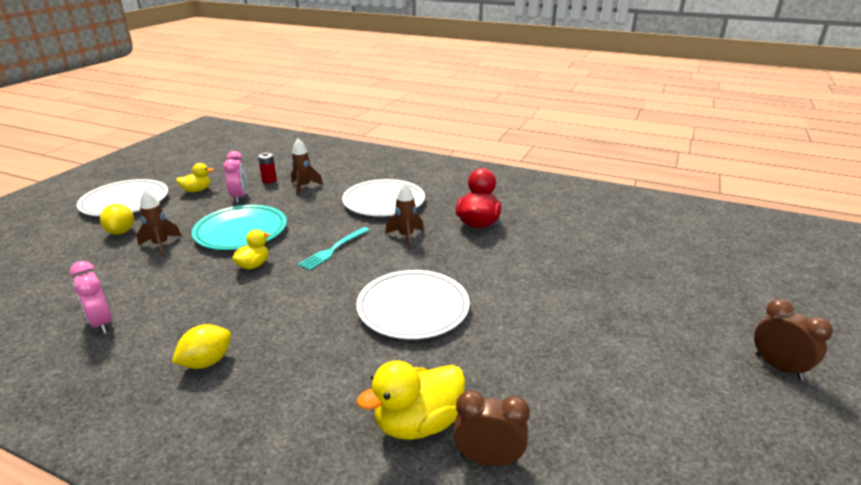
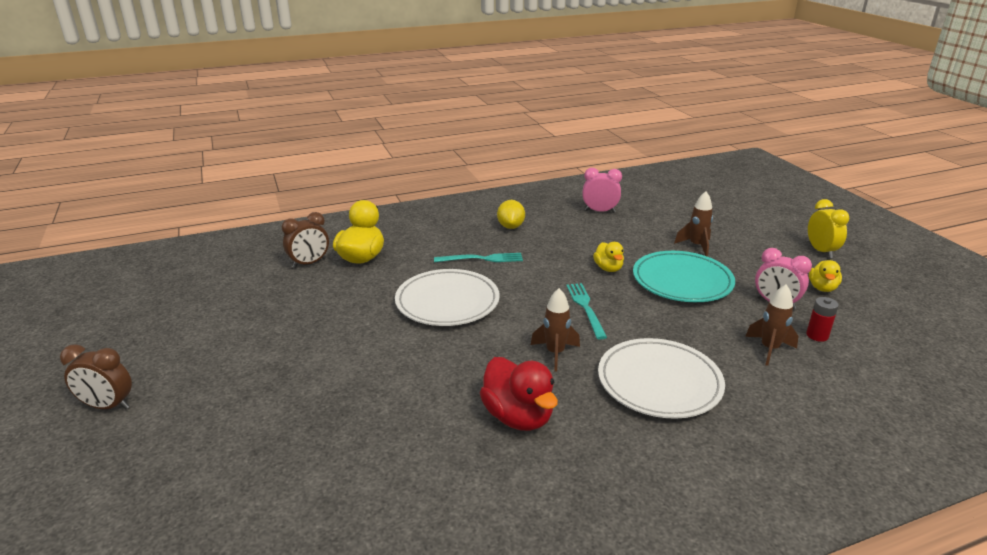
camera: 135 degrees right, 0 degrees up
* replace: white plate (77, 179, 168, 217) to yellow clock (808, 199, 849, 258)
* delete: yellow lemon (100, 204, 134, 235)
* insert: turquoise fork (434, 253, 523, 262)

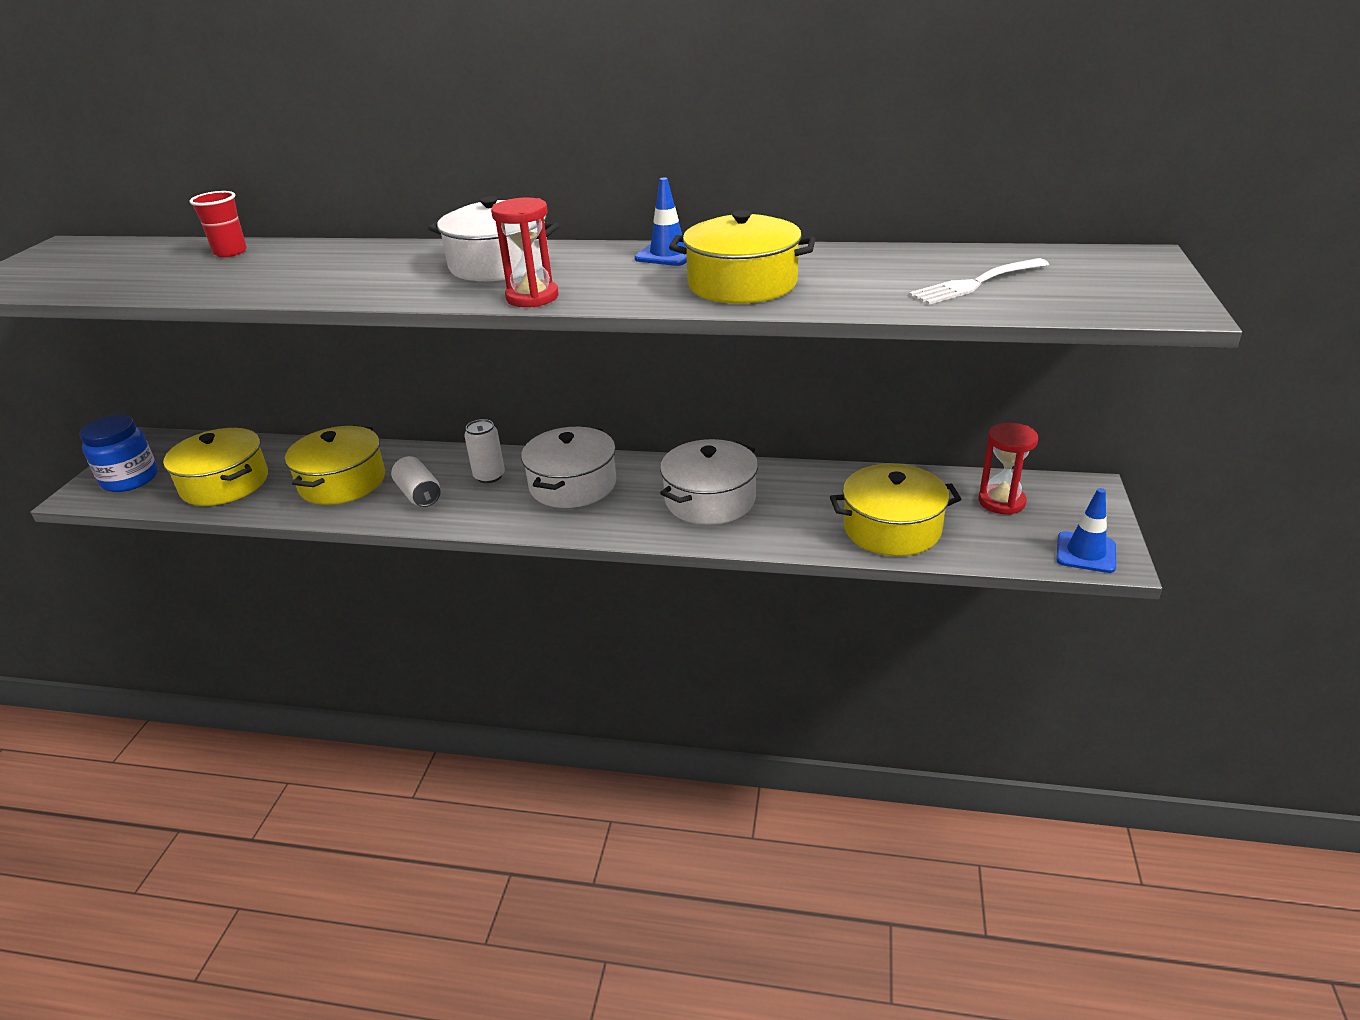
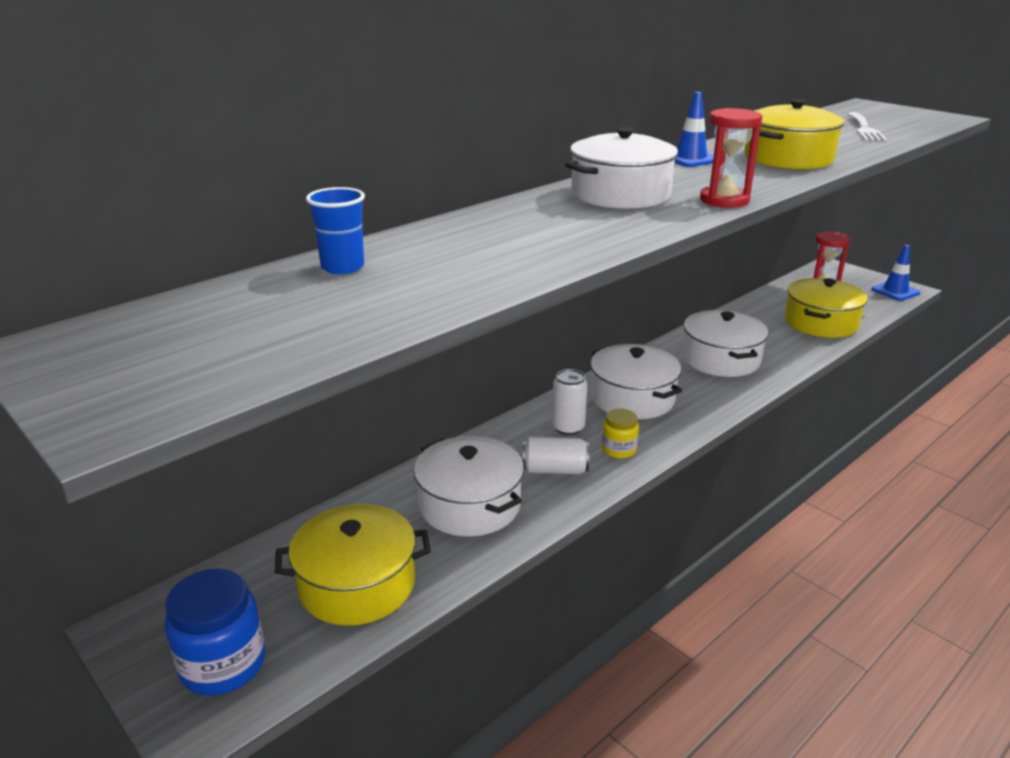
camera: 55 degrees left, 5 degrees down
* recolor: red cup (190, 191, 247, 257) to blue cup (306, 187, 365, 274)
* recolor: yellow pot (285, 426, 385, 505) to white pot (414, 436, 524, 537)
* insert: yellow jar (602, 409, 639, 459)

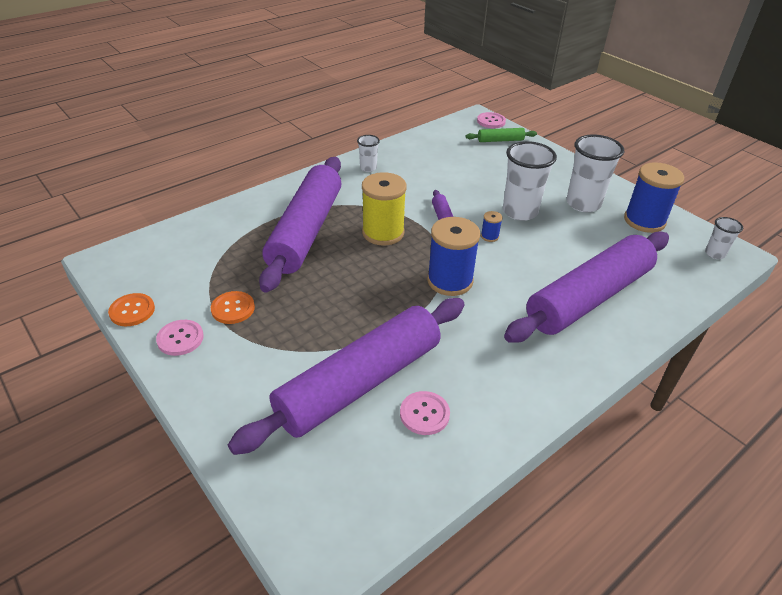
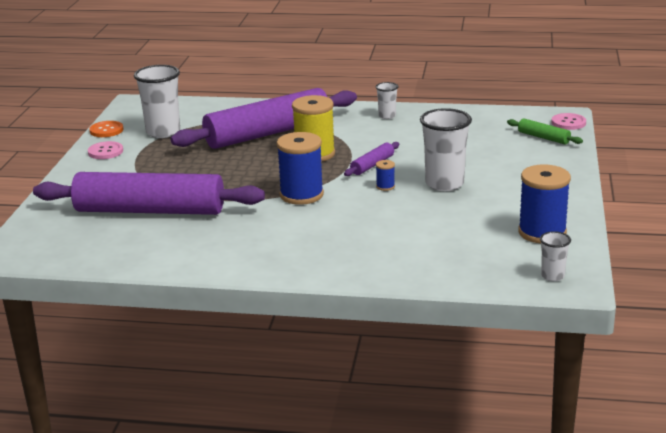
camera: 50 degrees right, 15 degrees down
* delete: orange button (211, 291, 255, 324)
* delete: pink button (400, 391, 450, 435)
* delete: purple rolling pin (504, 231, 669, 343)
* move: white cup (566, 134, 624, 212) to (134, 65, 180, 138)

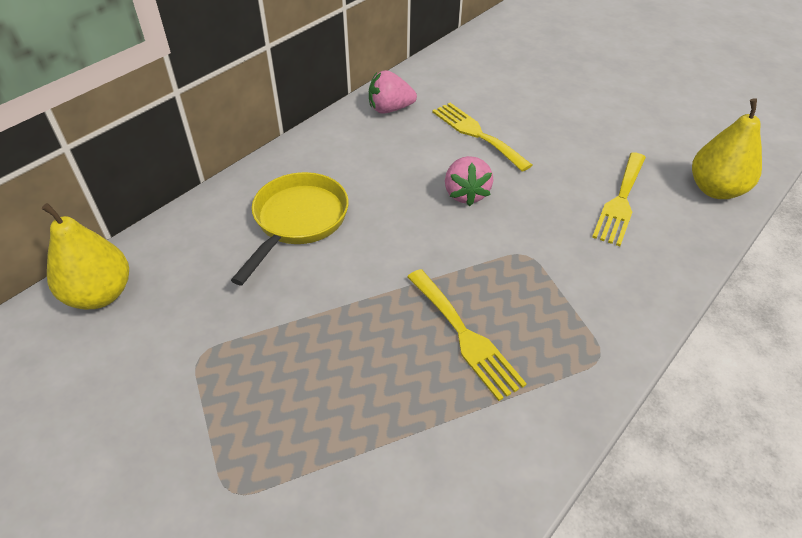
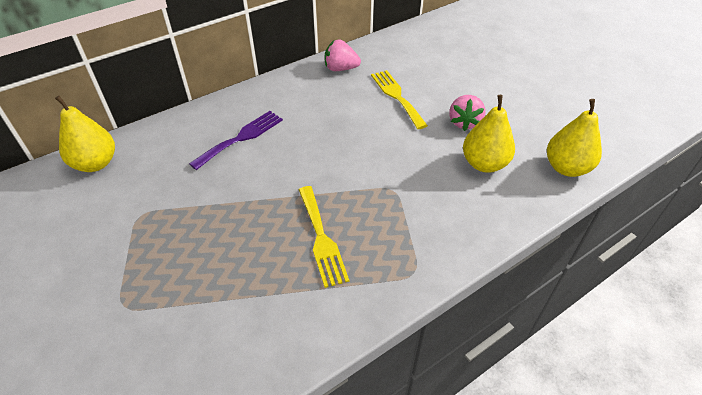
camera: 15 degrees right, 0 degrees up
* replace: yellow pan (231, 172, 349, 285) to purple fork (189, 111, 283, 170)
* move: pink strawberry (445, 156, 493, 206) to (449, 95, 485, 131)
* replace: yellow fork (592, 152, 646, 246) to yellow pear (463, 95, 515, 173)

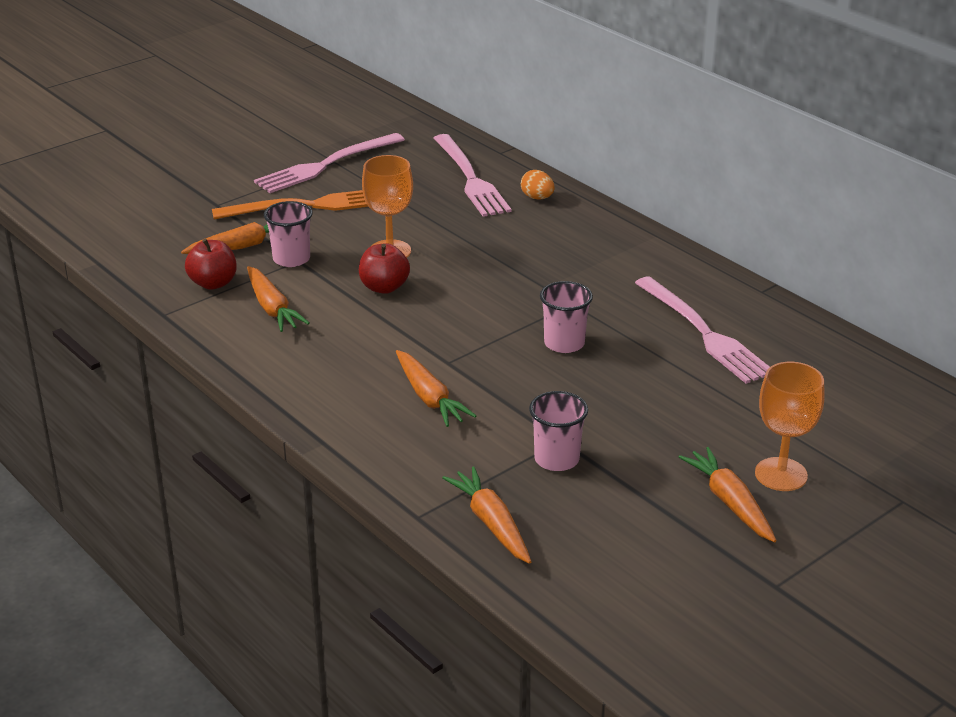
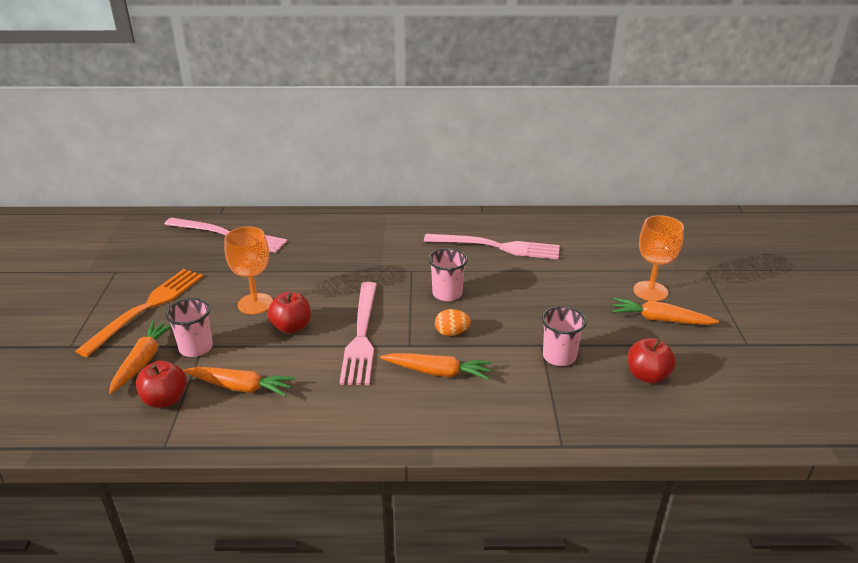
camera: 50 degrees left, 0 degrees up
* move: pink fork (254, 133, 405, 193) to (339, 282, 377, 385)
* delete: orange carrot (442, 467, 531, 564)
* move: orange egg (521, 170, 554, 200) to (435, 309, 471, 336)
* insert: red apple (628, 338, 676, 384)

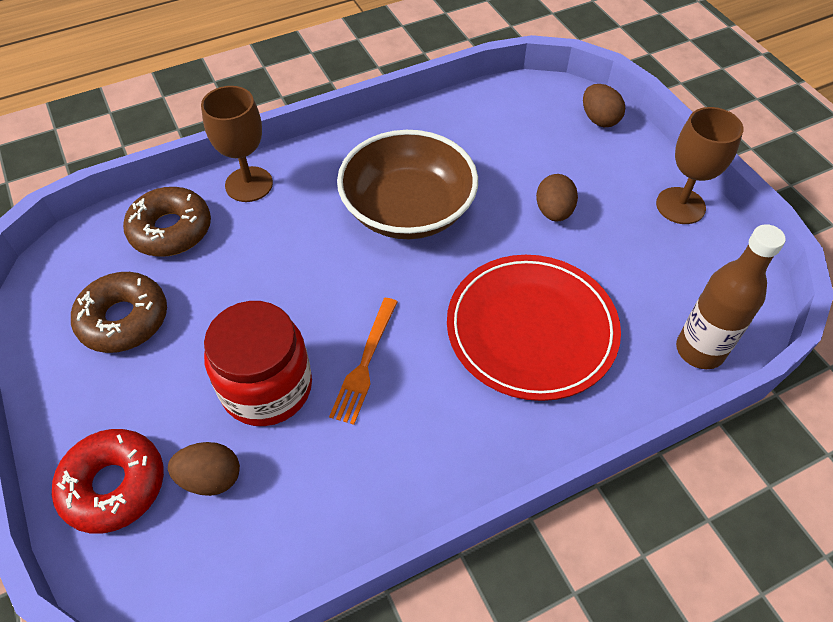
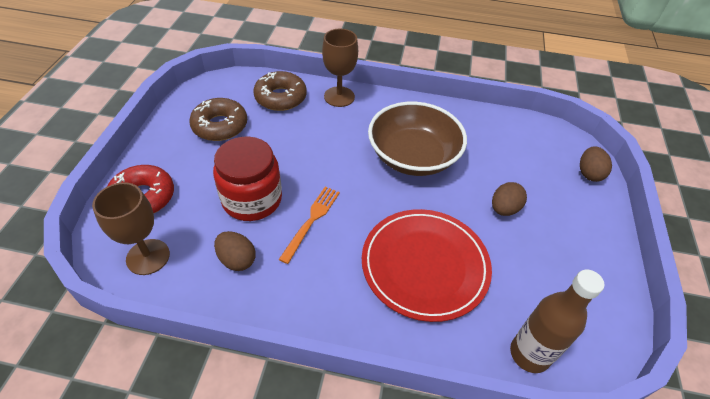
camera: 35 degrees right, 5 degrees down
* move: brown egg (168, 442, 240, 496) to (214, 231, 256, 271)
* rotate: orange fork (329, 298, 397, 425) = (278, 187, 340, 264) 150 degrees clockwise
* move: brown goblet (656, 107, 743, 224) to (92, 182, 170, 275)

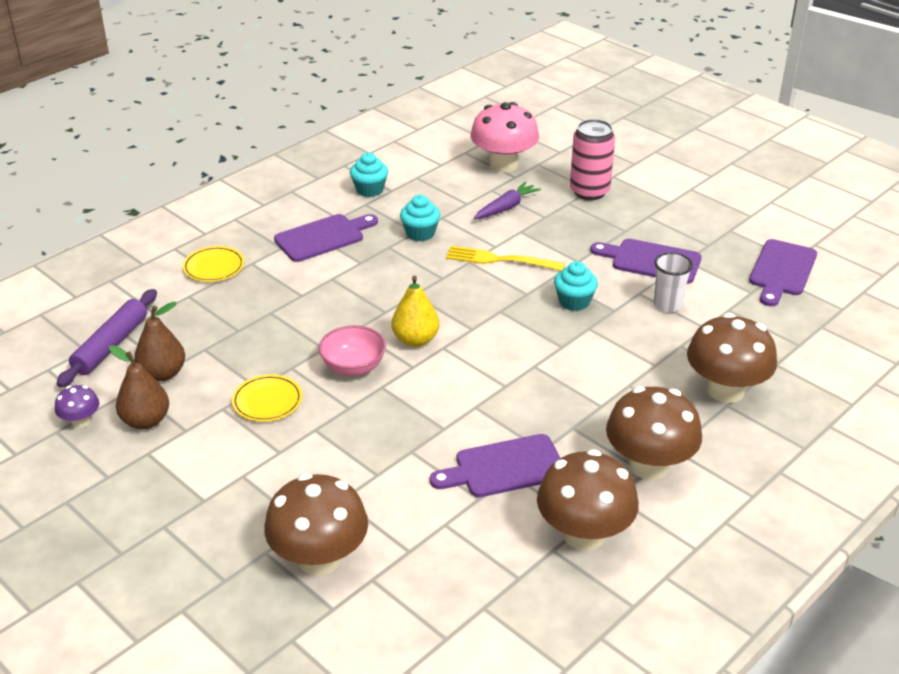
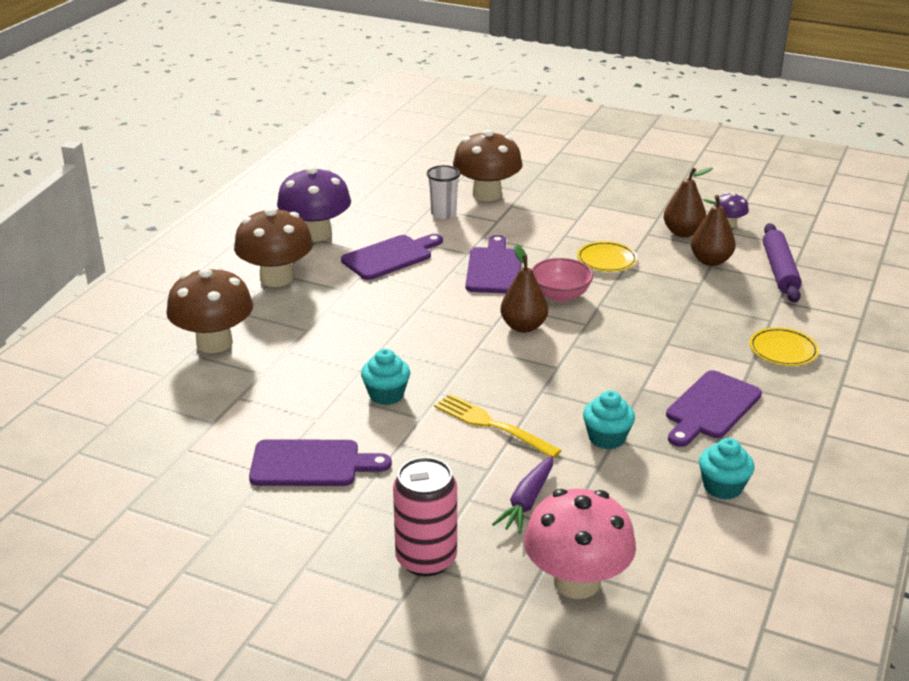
camera: 160 degrees right, 5 degrees down
* recolor: yellow pear (392, 275, 439, 347) to brown pear (501, 244, 548, 333)
* rotate: yellow fork (446, 246, 565, 271) = (434, 394, 561, 458) 135 degrees counterclockwise
* recolor: brown mushroom (537, 449, 639, 551) to purple mushroom (277, 166, 351, 242)
* move: white cup (654, 252, 693, 312) to (427, 165, 461, 219)
* move: purple cutting board (749, 239, 817, 306) to (466, 235, 521, 293)

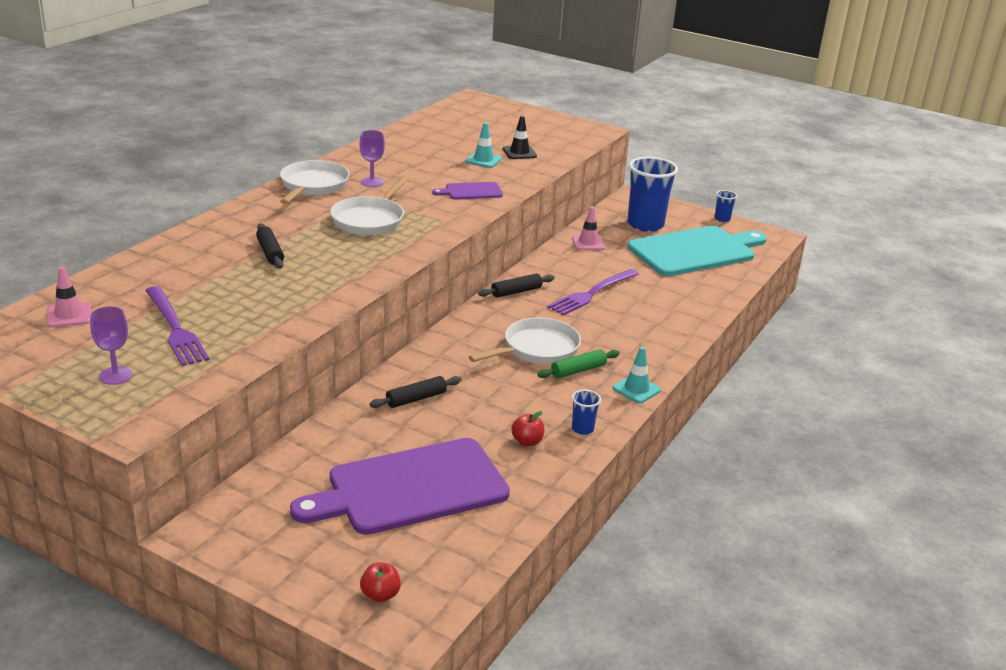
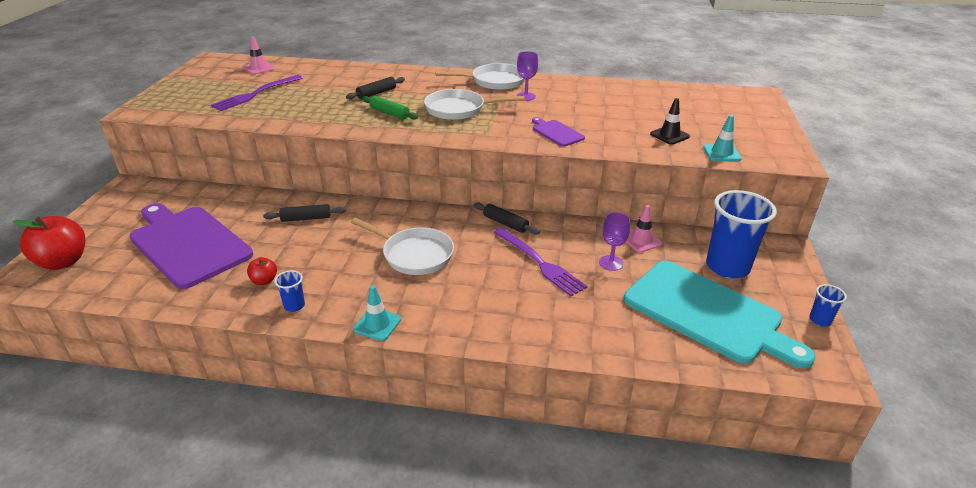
camera: 70 degrees right, 5 degrees up
* move: purple goblet (90, 306, 133, 385) to (599, 212, 630, 271)
* resize: red apple (360, 562, 401, 602) = (13, 216, 85, 270) x1.98
* rotate: black rolling pin (370, 376, 462, 408) = (263, 204, 346, 222) 45 degrees counterclockwise
* move: turquoise traffic cone (465, 122, 502, 168) to (703, 115, 742, 161)
* move: green rolling pin (537, 349, 620, 378) to (362, 96, 418, 120)
* rotate: purple fork (547, 269, 638, 315) = (493, 228, 587, 296) 150 degrees counterclockwise

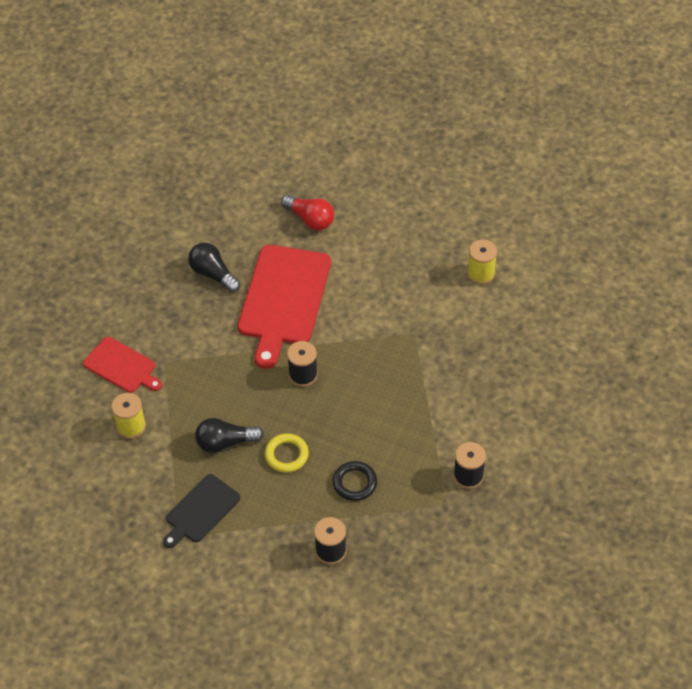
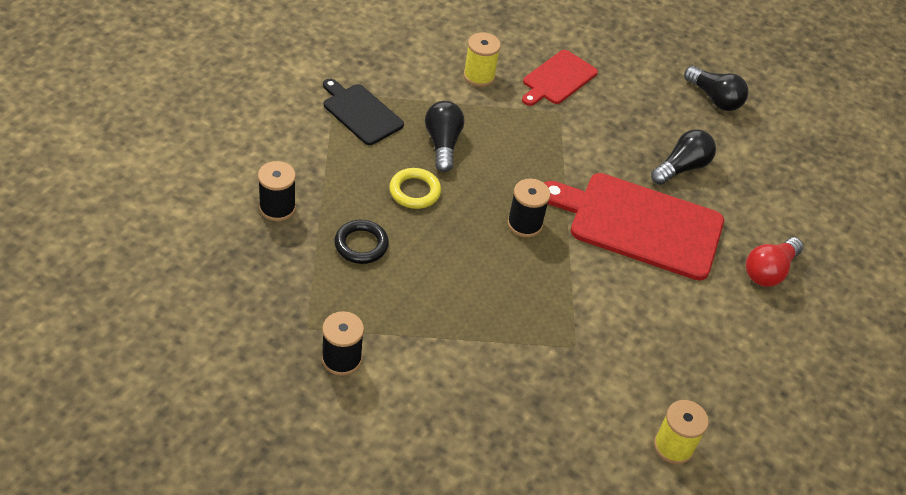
camera: 90 degrees right, 5 degrees down
* insert: black light bulb (684, 66, 749, 111)

